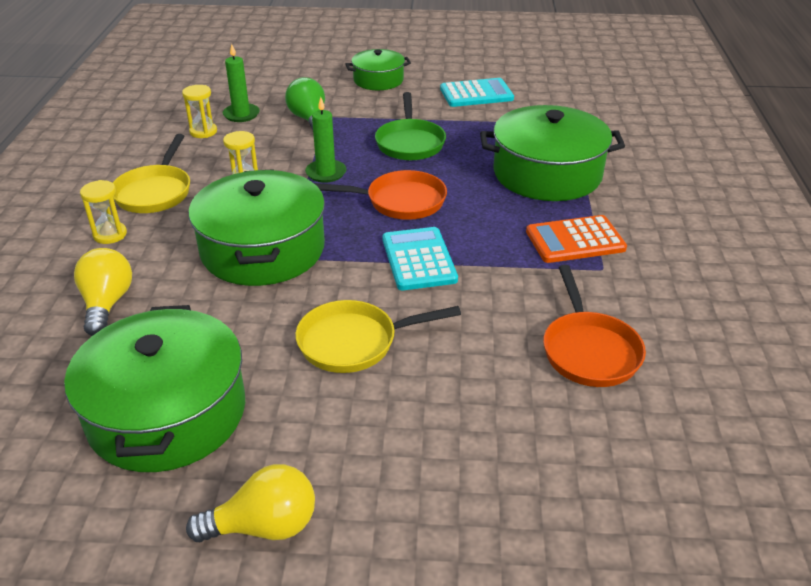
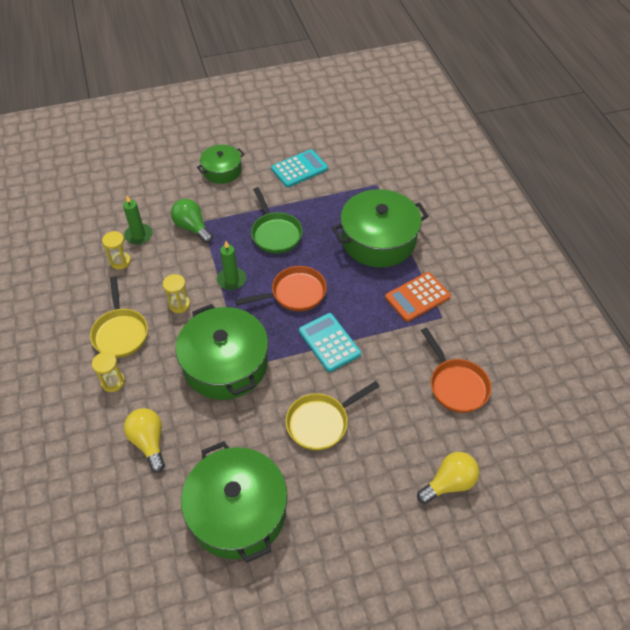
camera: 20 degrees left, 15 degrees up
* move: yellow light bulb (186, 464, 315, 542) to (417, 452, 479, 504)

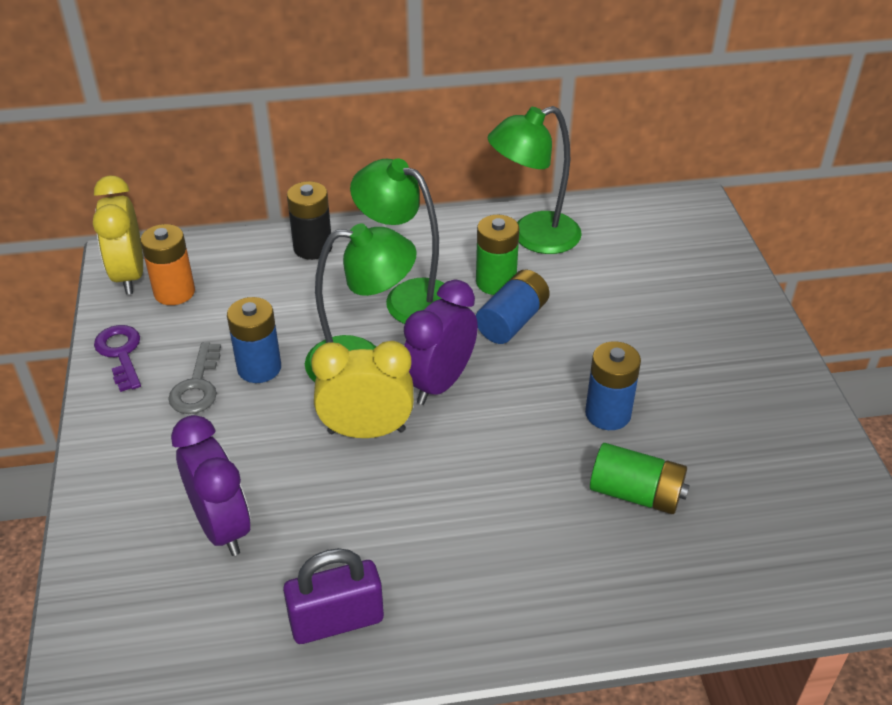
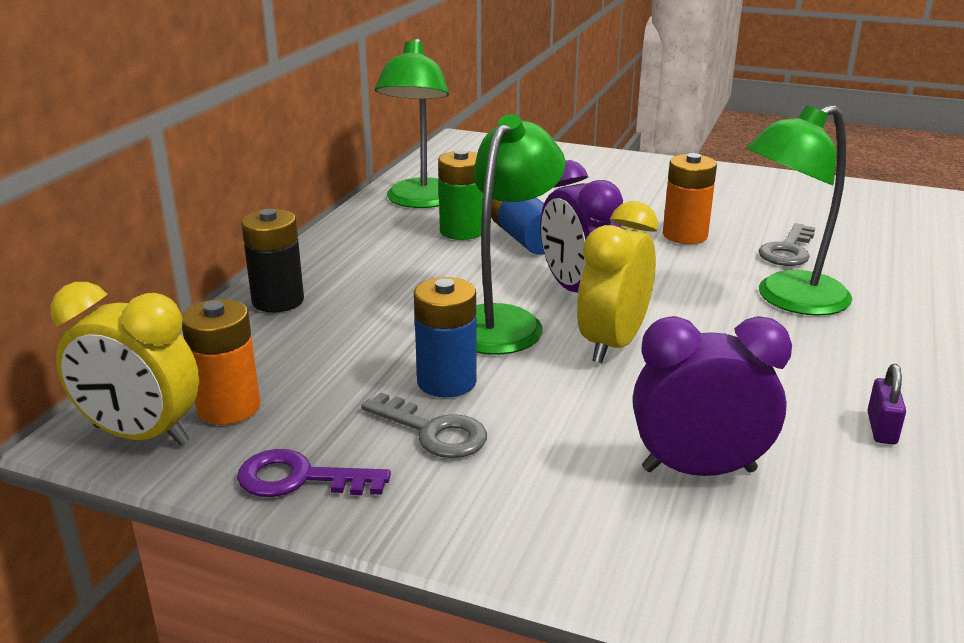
camera: 60 degrees left, 15 degrees down
* resize: purple padlock (283, 548, 384, 644) = (867, 364, 906, 444) x0.54
* move: green lamp (350, 159, 444, 324) to (746, 105, 852, 316)
* recolor: blue battery (585, 341, 641, 430) to orange battery (663, 153, 717, 244)
* replace: green battery (590, 443, 690, 514) to grey key (758, 223, 815, 266)

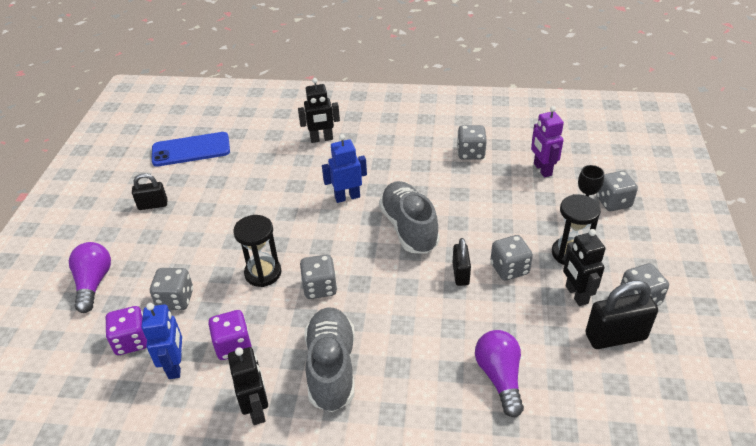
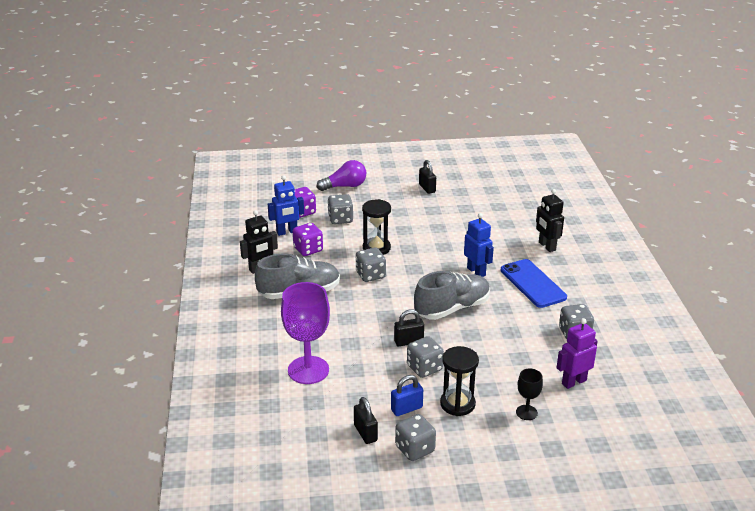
camera: 75 degrees right, 10 degrees down
* move: blue phone (152, 132, 230, 167) to (501, 259, 567, 308)
* replace: purple light bulb (475, 330, 524, 417) to purple goblet (281, 282, 330, 384)
* replace: black robot (563, 229, 605, 306) to blue padlock (391, 375, 423, 416)
* resize: black padlock (586, 280, 658, 349) = (354, 397, 378, 444) x0.62
* delete: grey dice (596, 171, 638, 211)

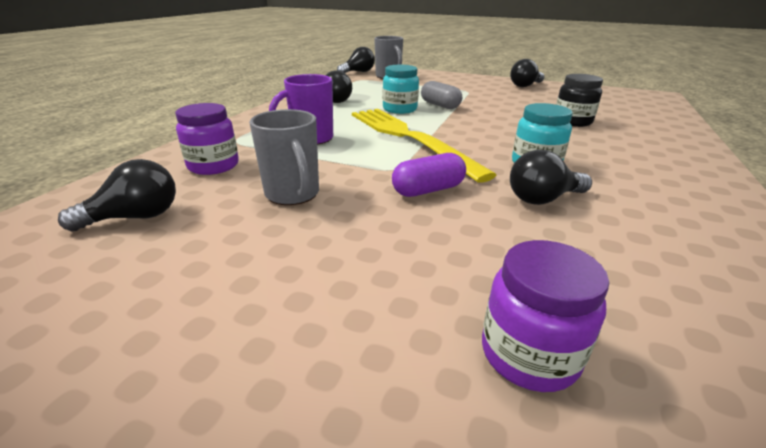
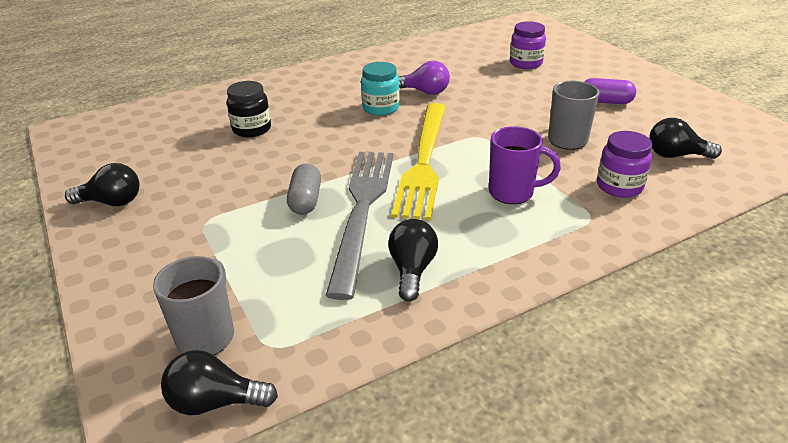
camera: 140 degrees left, 5 degrees up
* replace: turquoise jar (383, 65, 419, 114) to grey fork (325, 152, 393, 300)
* move: purple capsule (392, 153, 466, 197) to (584, 78, 636, 104)
* recolor: black light bulb (510, 150, 592, 205) to purple light bulb (399, 61, 450, 95)

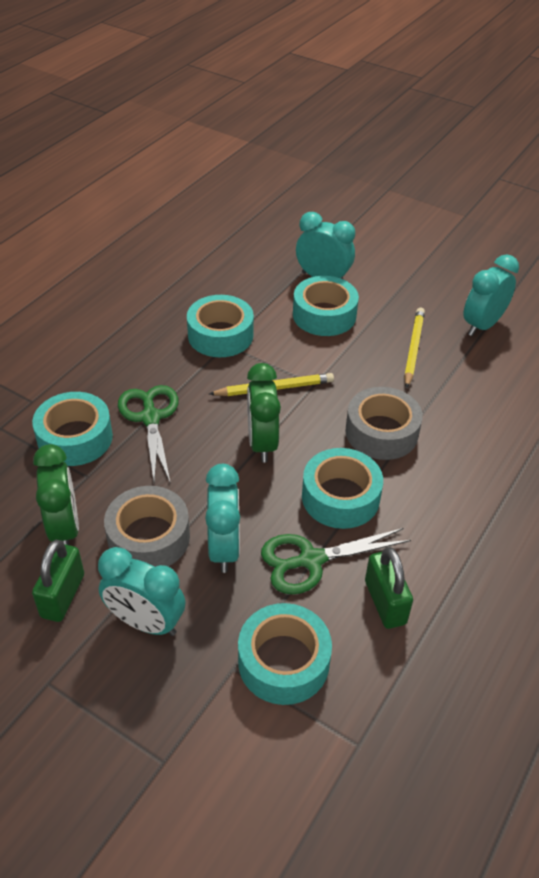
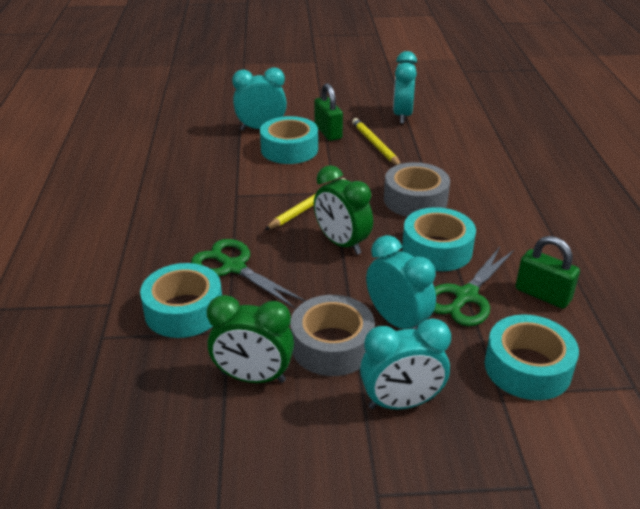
camera: 35 degrees left, 10 degrees down
* move: green padlock (32, 540, 84, 622) to (314, 83, 343, 141)
* rotate: green clock (33, 444, 79, 545) = (207, 295, 294, 383) 150 degrees clockwise
* delete: turquoise tape (187, 295, 254, 357)

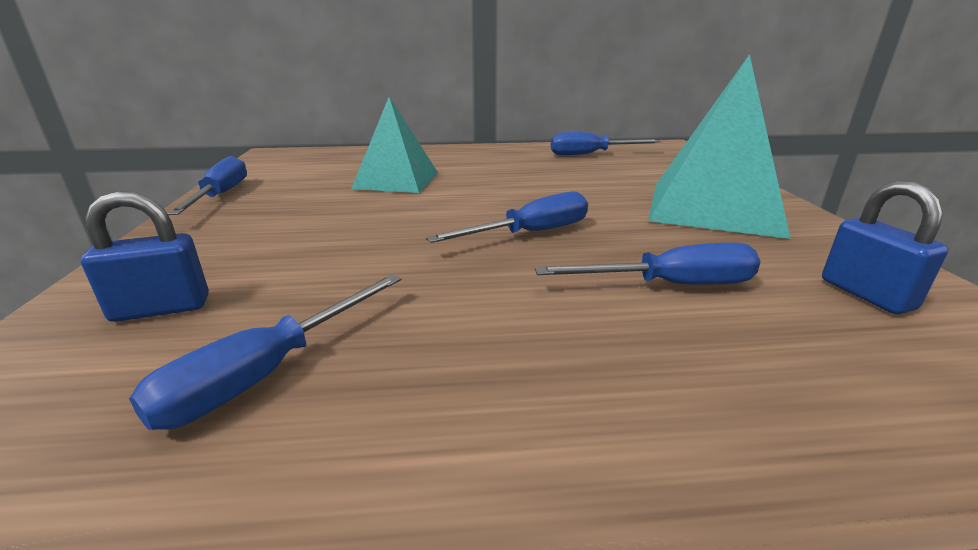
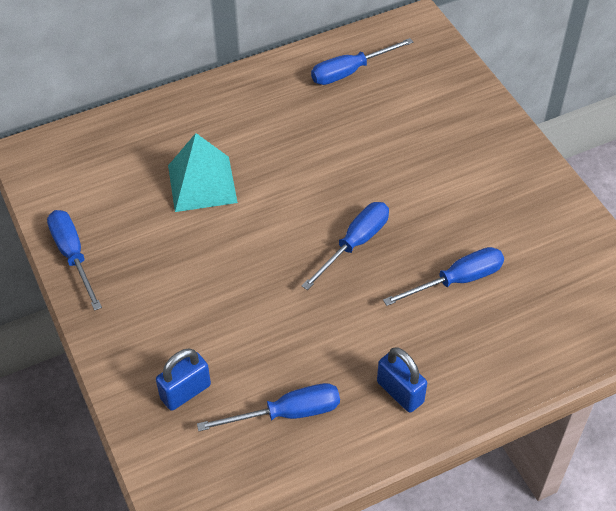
camera: 20 degrees left, 25 degrees up
* rotate: blue screwdriver (129, 274, 402, 430) = (197, 383, 340, 431) 120 degrees counterclockwise
* delete: turquoise pyramid (648, 54, 791, 239)
* move: blue padlock (822, 181, 948, 314) to (377, 347, 427, 413)

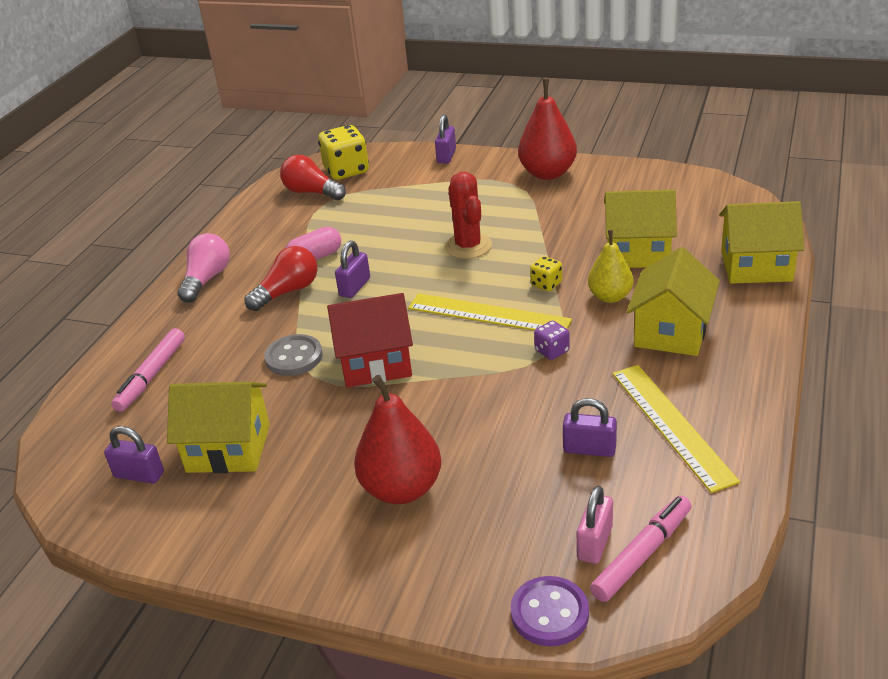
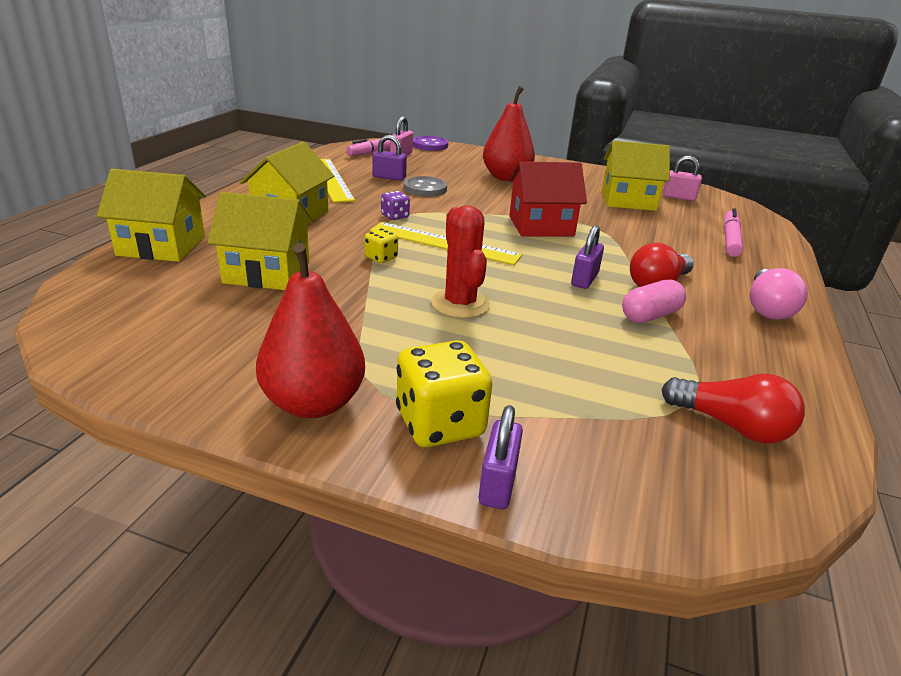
camera: 175 degrees right, 5 degrees down
* recolor: purple padlock (104, 426, 164, 484) to pink padlock (663, 156, 702, 201)
* move: grey button (264, 334, 323, 376) to (404, 176, 447, 197)
* move: yellow dice (318, 125, 369, 180) to (396, 340, 492, 447)
* delete: yellow pear (588, 230, 634, 303)

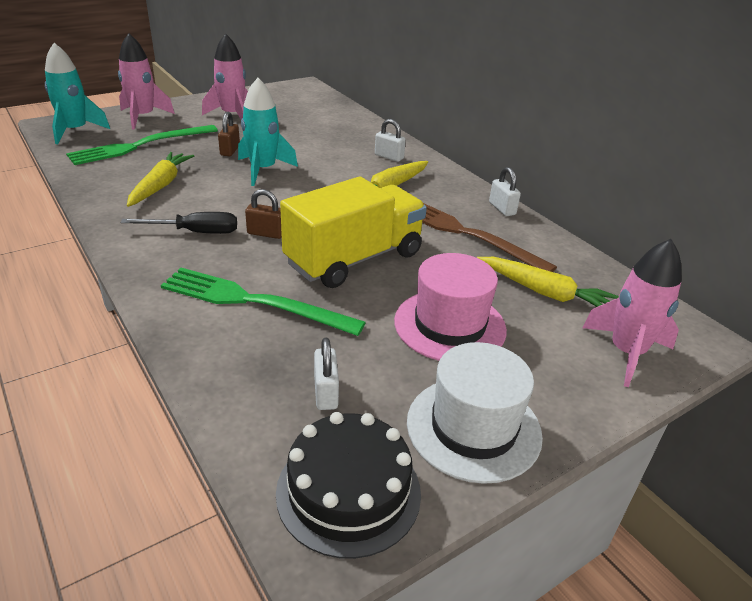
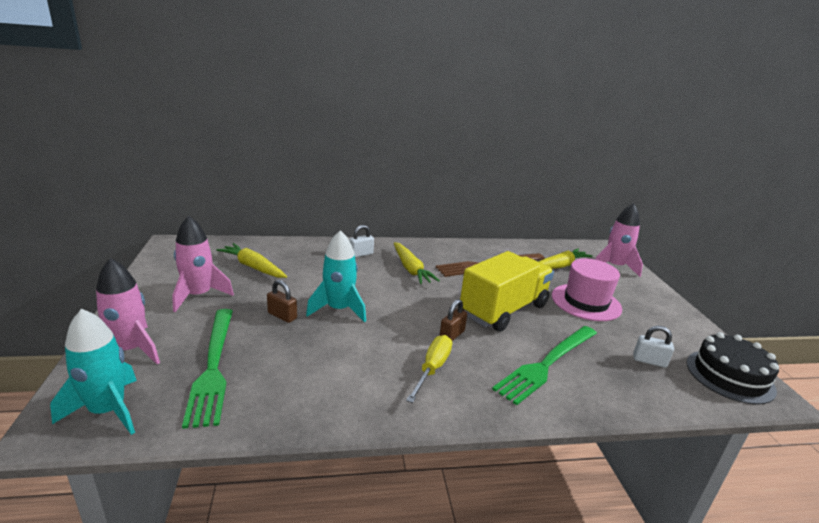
camera: 65 degrees left, 10 degrees down
* recolor: black screwdriver (121, 212, 237, 234) to yellow screwdriver (406, 335, 452, 403)
* move: yellow carrot (127, 152, 194, 207) to (216, 243, 287, 278)
* rotate: yellow truck (280, 177, 427, 288) = (460, 251, 554, 332) 60 degrees clockwise
* delete: white hat (407, 342, 543, 484)
* delete: white padlock (489, 167, 521, 216)

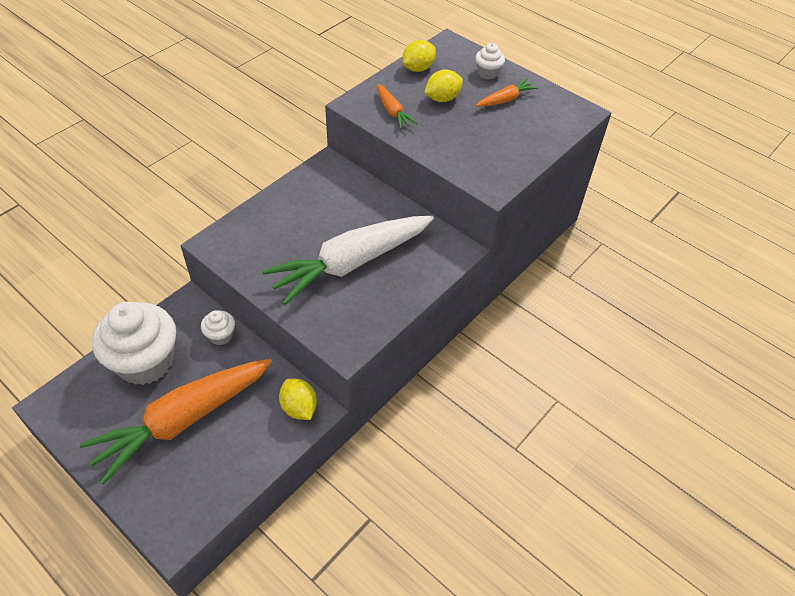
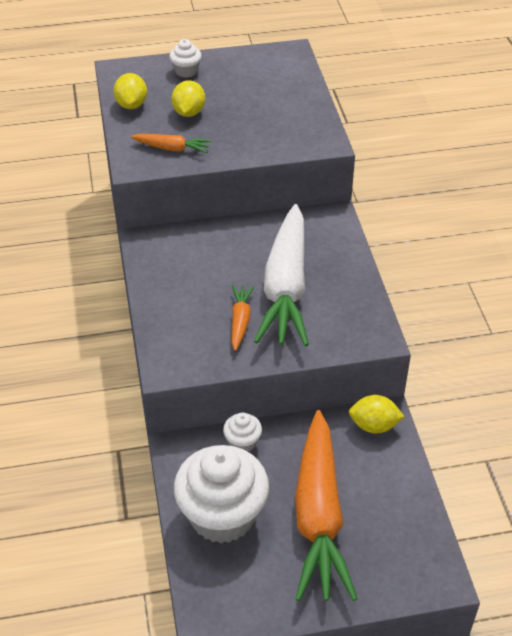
camera: 50 degrees left, 5 degrees down
* move: orange carrot (476, 78, 538, 107) to (232, 285, 254, 351)

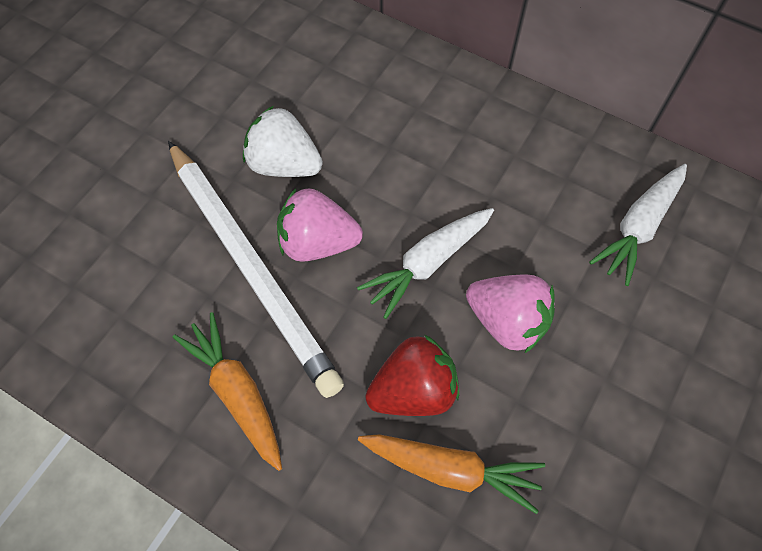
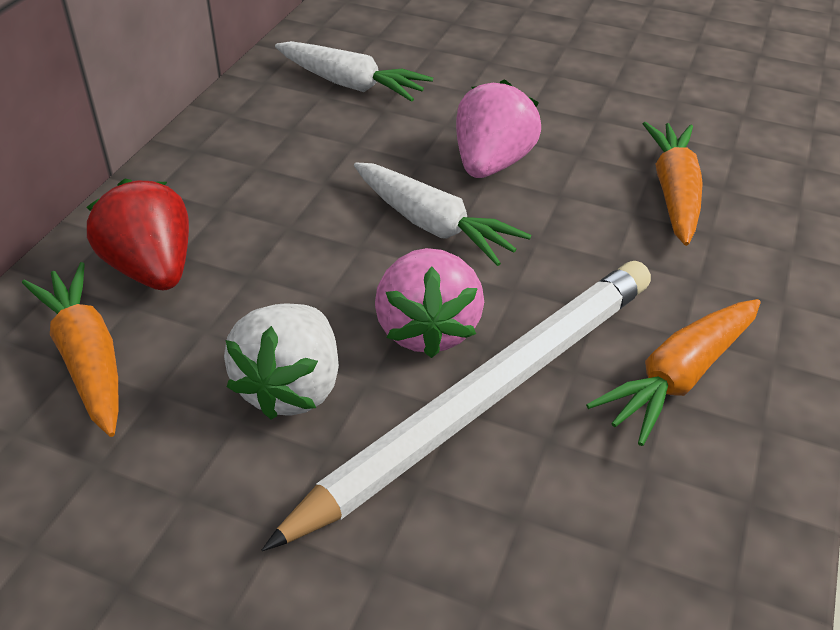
camera: 100 degrees left, 20 degrees down
* move: red strawberry (365, 334, 459, 416) to (86, 179, 189, 290)
* insert: orange carrot (22, 262, 119, 437)

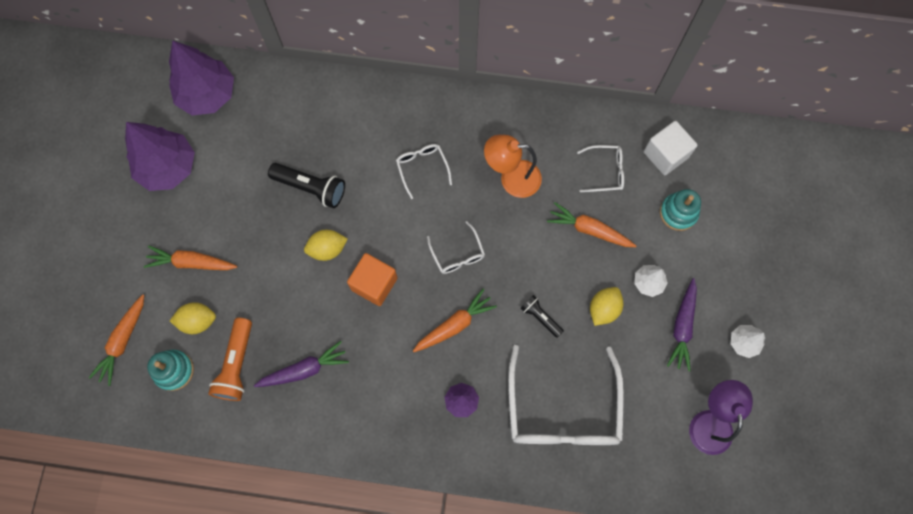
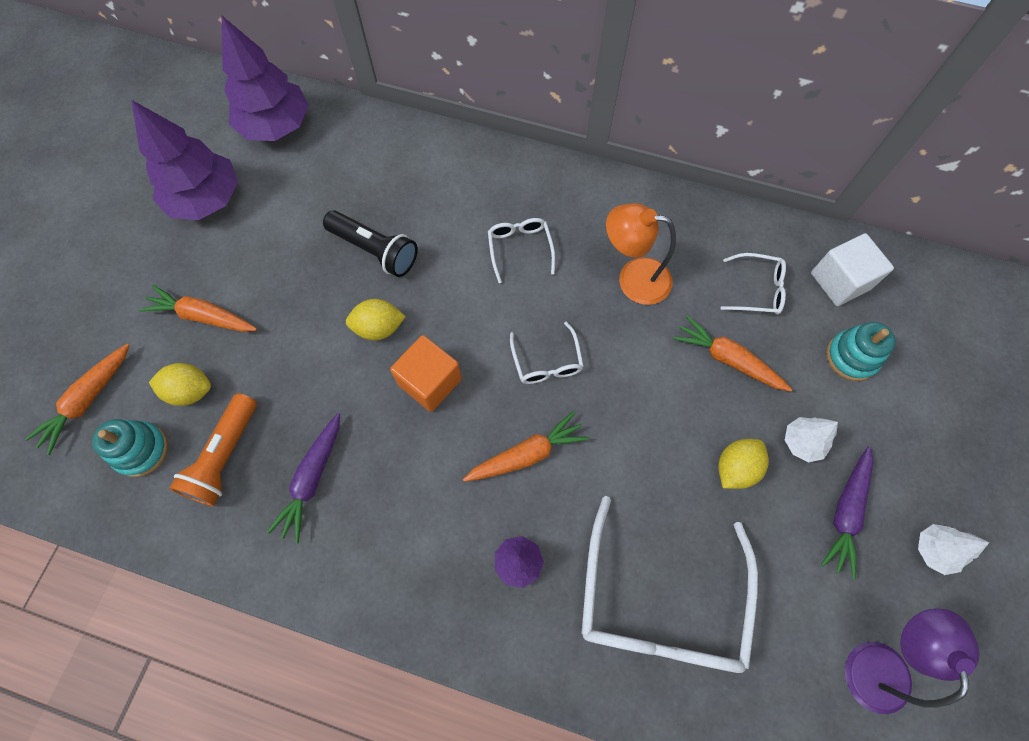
camera: 10 degrees right, 5 degrees down
* rotate: purple carrot (254, 341, 349, 387) = (267, 413, 340, 543) 120 degrees clockwise
* delete: black flashlight (521, 295, 564, 338)

